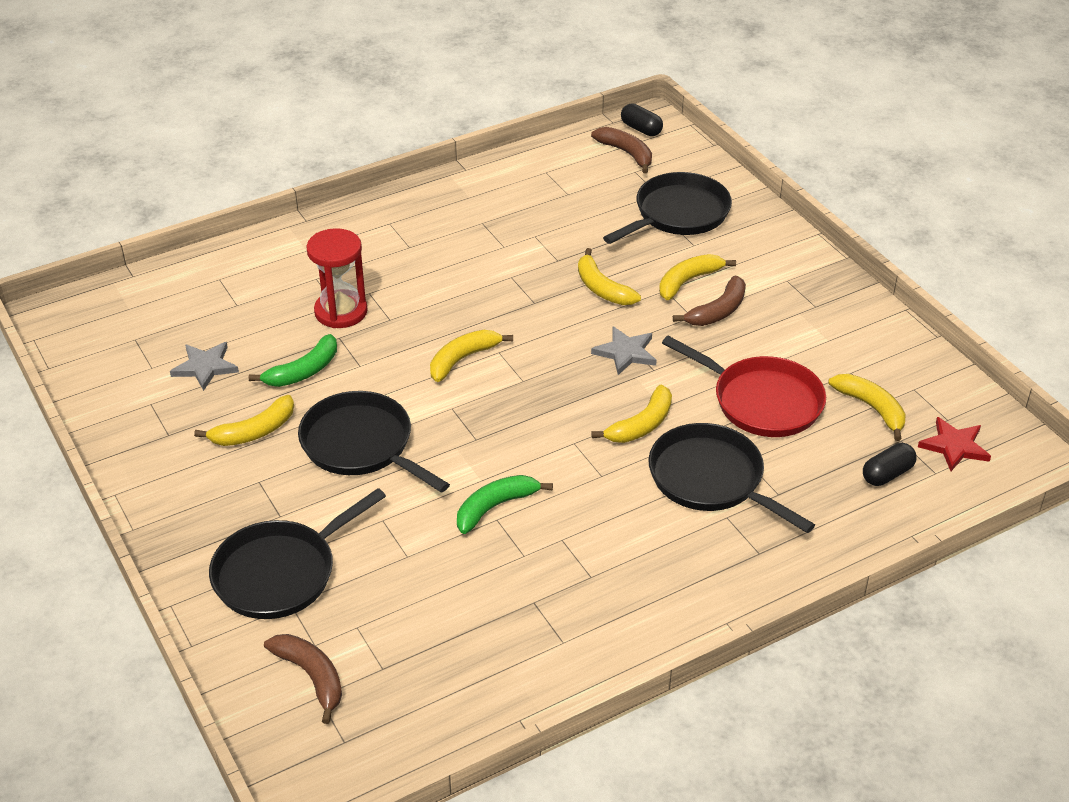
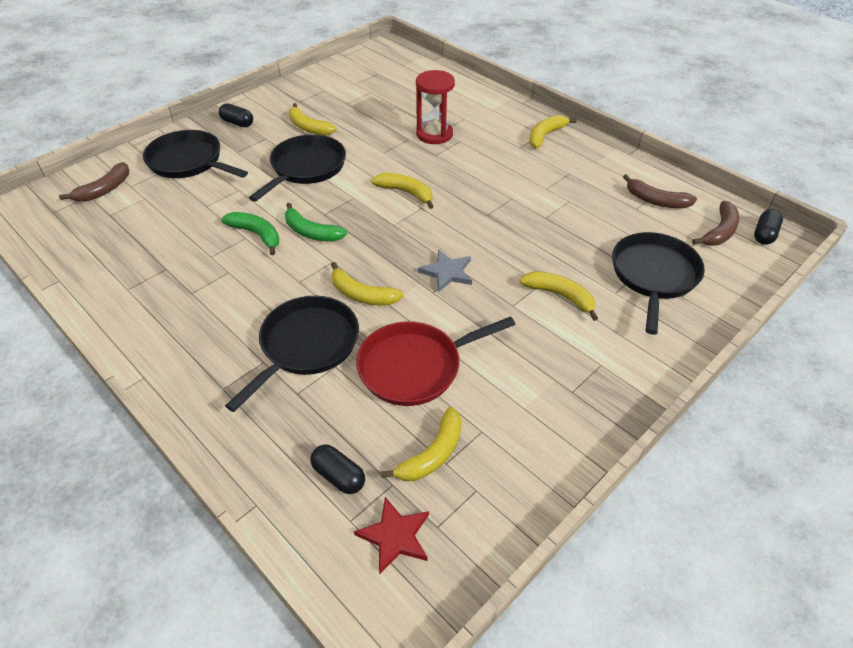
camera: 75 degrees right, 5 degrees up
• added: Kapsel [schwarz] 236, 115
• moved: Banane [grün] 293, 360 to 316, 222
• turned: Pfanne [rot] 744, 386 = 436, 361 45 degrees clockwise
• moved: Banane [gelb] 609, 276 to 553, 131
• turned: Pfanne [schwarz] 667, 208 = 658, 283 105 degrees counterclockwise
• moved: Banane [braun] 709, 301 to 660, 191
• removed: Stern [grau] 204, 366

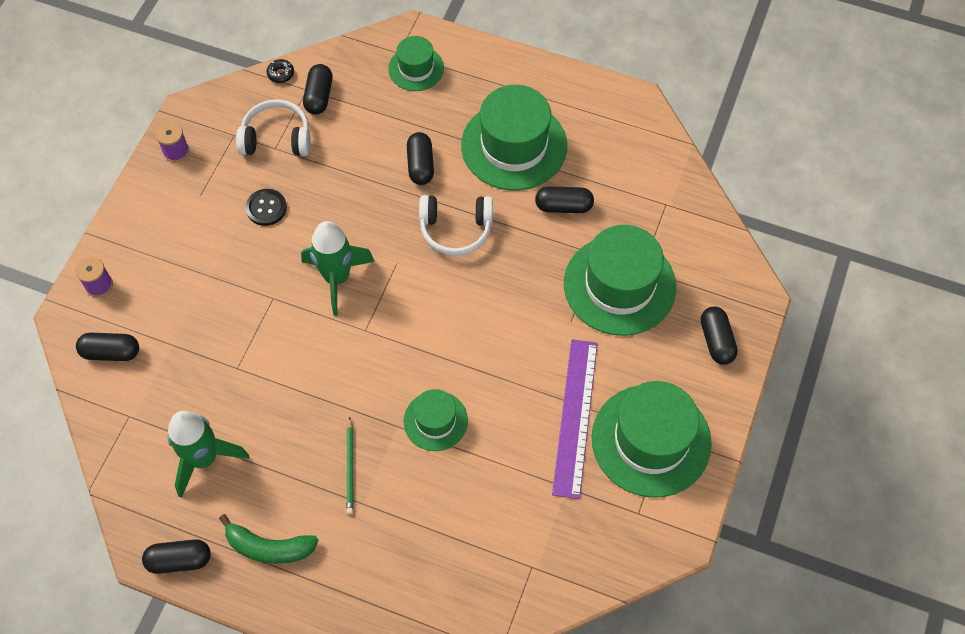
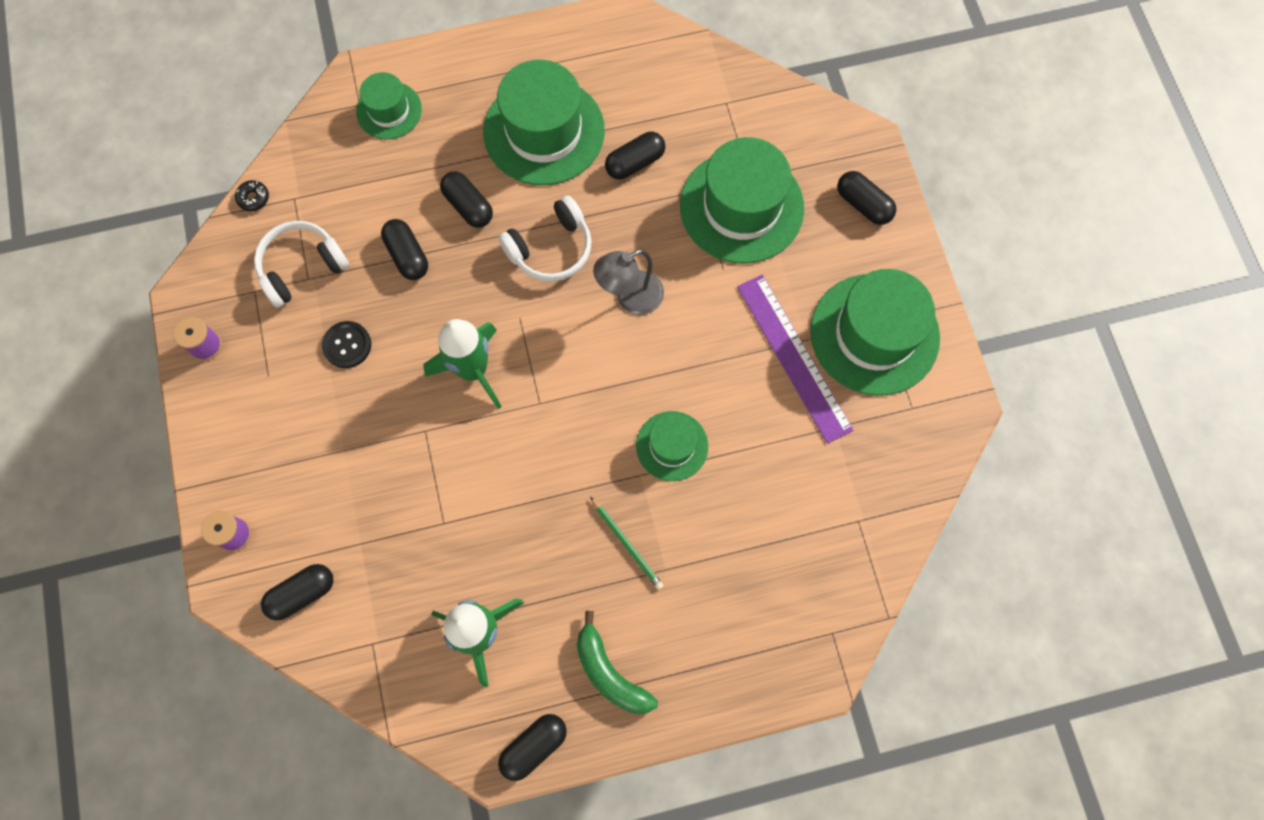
camera: 35 degrees left, 10 degrees up
• moved: Kapsel [schwarz] 317, 89 to 404, 249
• turned: Banane [grün] 269, 539 = 617, 662 75 degrees clockwise
• added: Lampe [grau] 628, 282

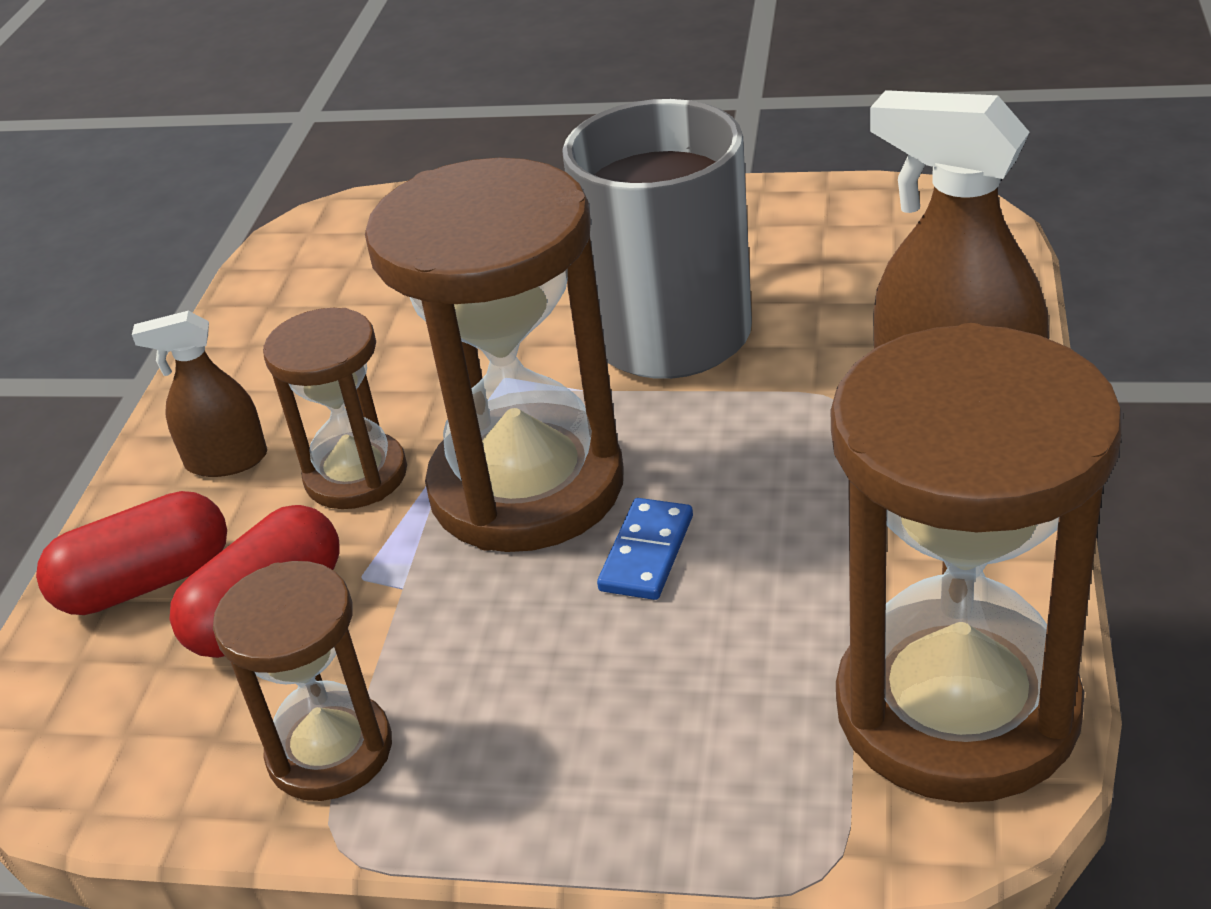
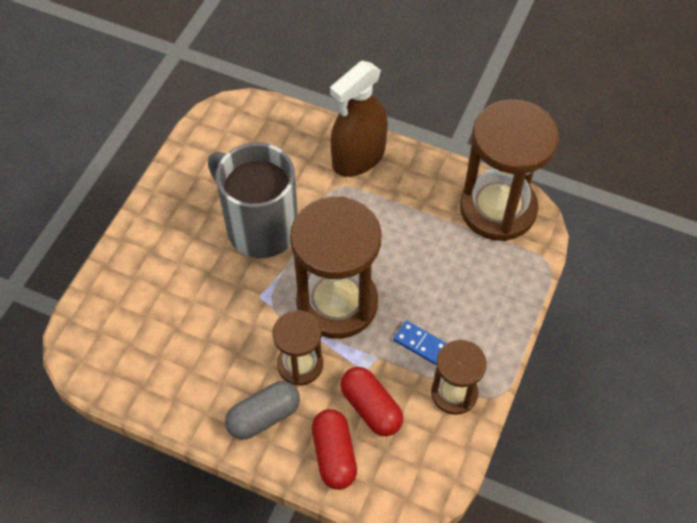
camera: 80 degrees left, 20 degrees up
• replaced: Sprühflasche [braun] 199, 394 to Kapsel [grau] 262, 410
• moved: Dominostein [blau] 645, 549 to 420, 342

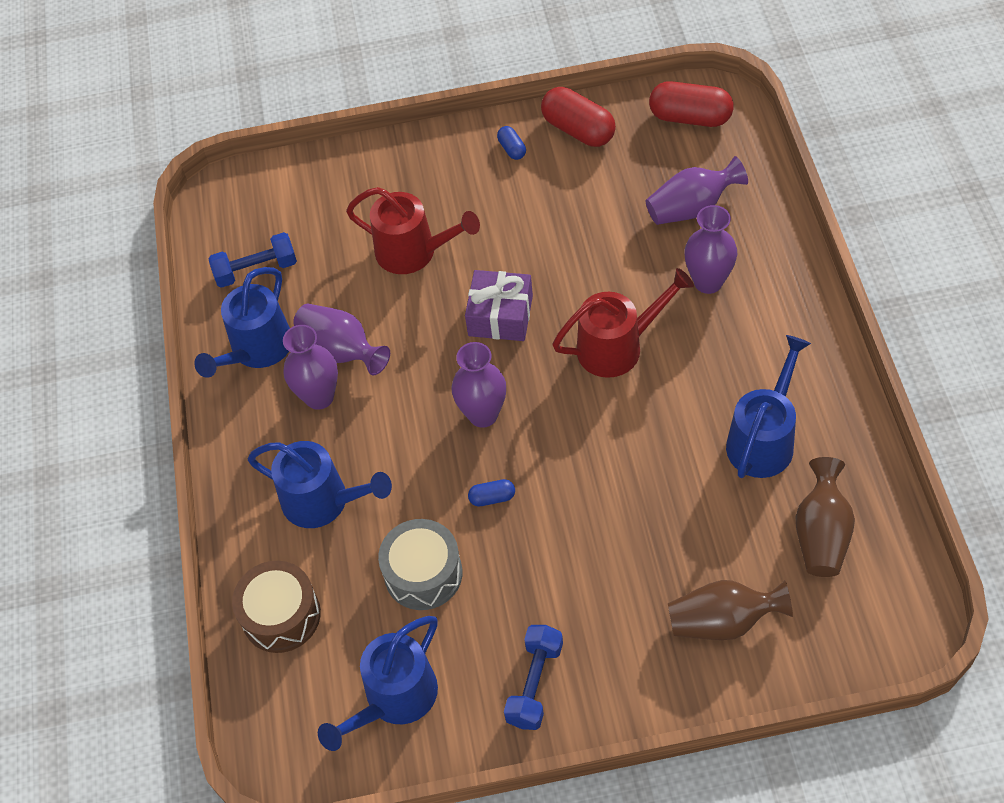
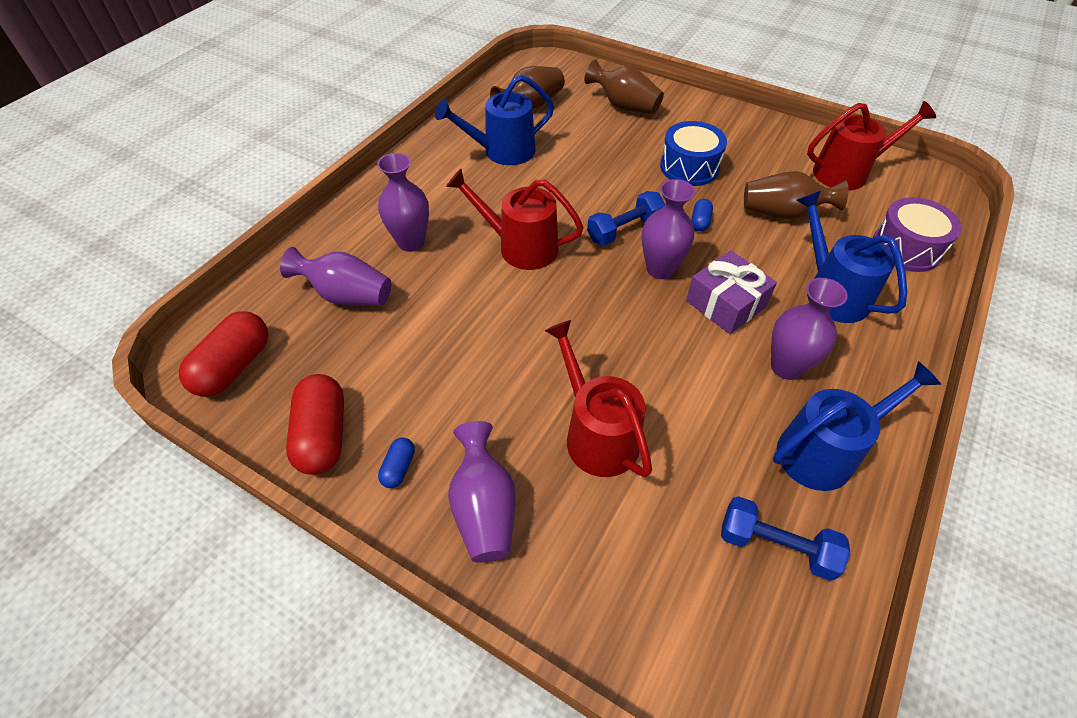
camera: 145 degrees left, 5 degrees down
• turned: Kapsel [rot] 691, 104 = 223, 354 60 degrees clockwise
• moved: Vase [lila] 341, 340 to 482, 492
• moved: Hantel [blau] 533, 677 to 626, 218
• added: Trommel [blau] 693, 153
• moved: Geschenk [lila] 499, 305 to 731, 292
• turned: Kapsel [blau] 491, 492 = 702, 215 75 degrees clockwise
• replaced: Trommel [grau] 420, 564 to Vase [braun] 796, 195
• recoloured: Gießkanne [blau] 378, 683 to Gießkanne [rot] 871, 146
• recoloured: Trommel [braun] 276, 607 to Trommel [lila] 917, 234

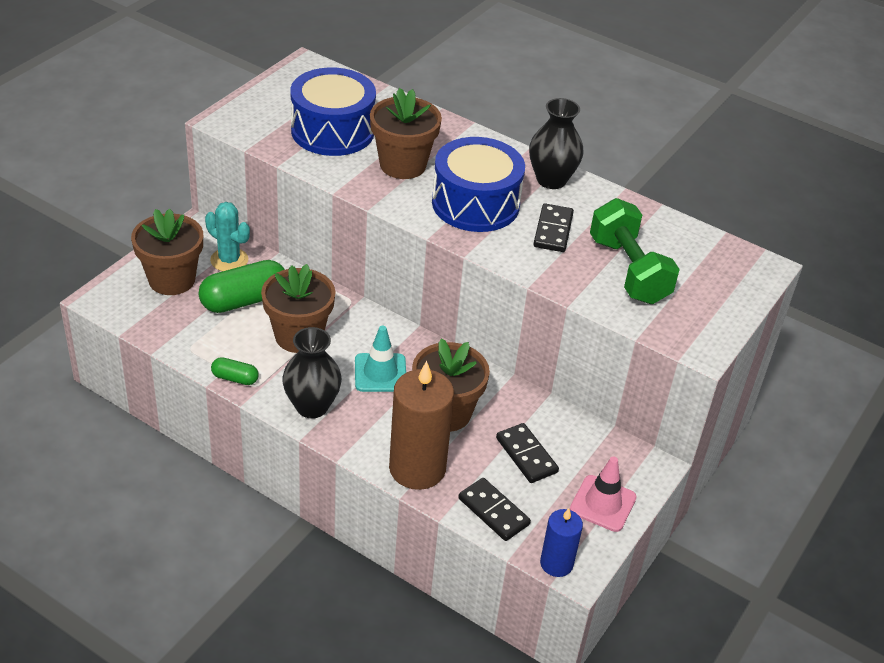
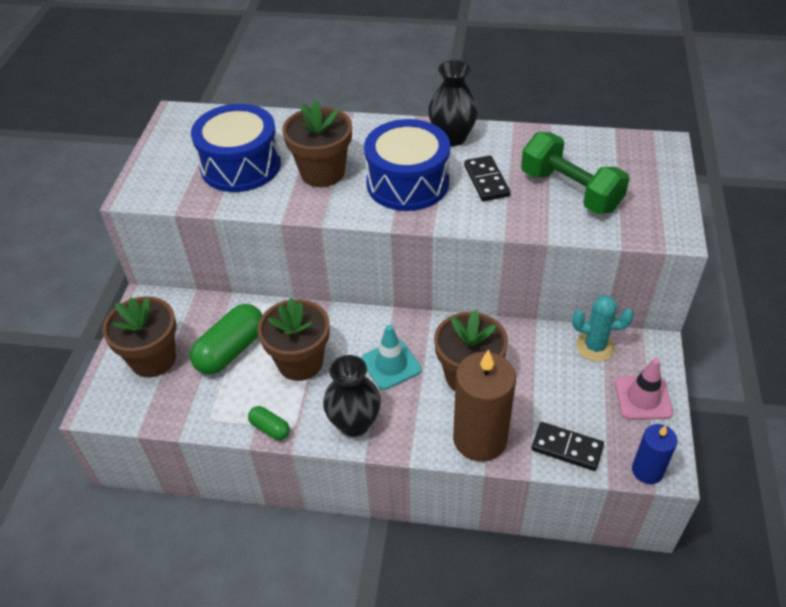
camera: 20 degrees left, 5 degrees up
• turned: Kapsel [grün] 235, 371 = 269, 423 45 degrees clockwise
• moved: Kaktus [türkis] 227, 236 to 603, 328
• removed: Dominostein [schwarz] 527, 453

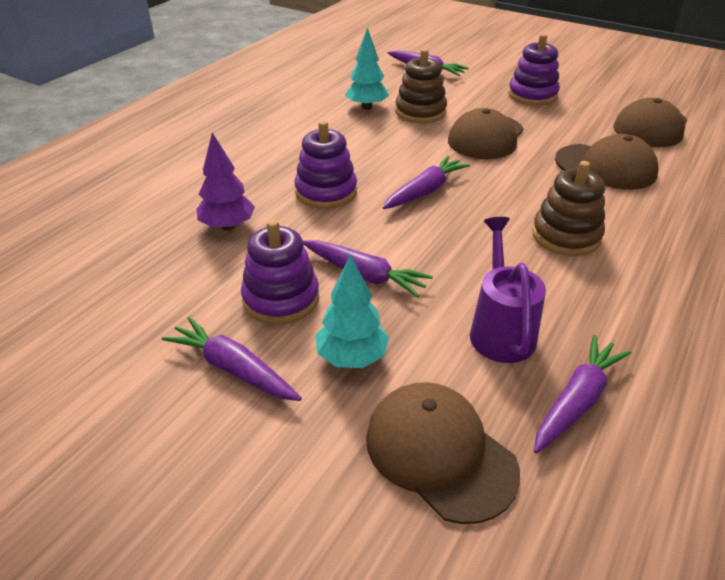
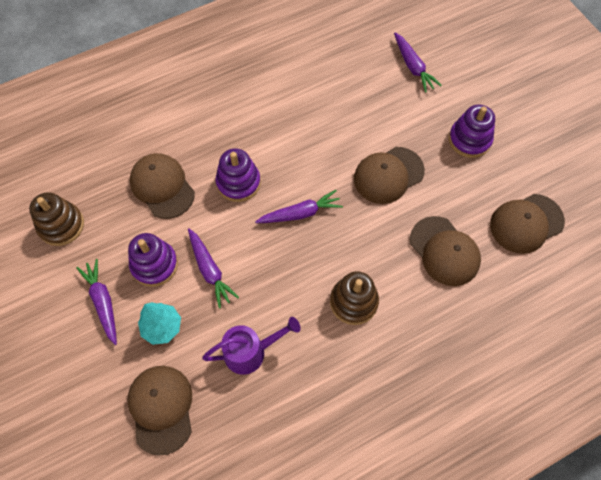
camera: 30 degrees right, 25 degrees up
• moved: Stapelspielzeug [braun] 421, 86 to 56, 219
• replaced: Baum [lila] 226, 182 to Kappe [braun] 162, 186
• turned: Gießkanne [lila] 508, 290 = 251, 346 45 degrees clockwise
• removed: Baum [türkis] 367, 68
• removed: Karotte [lila] 582, 394

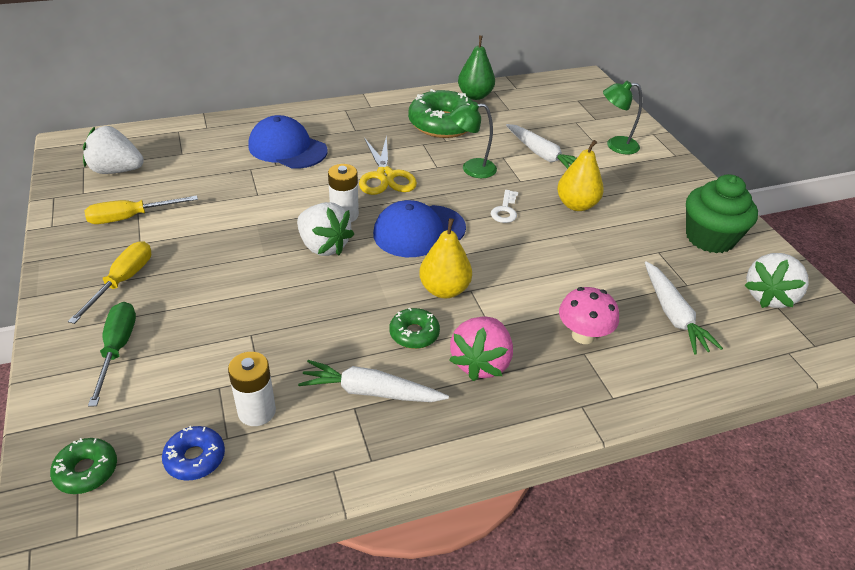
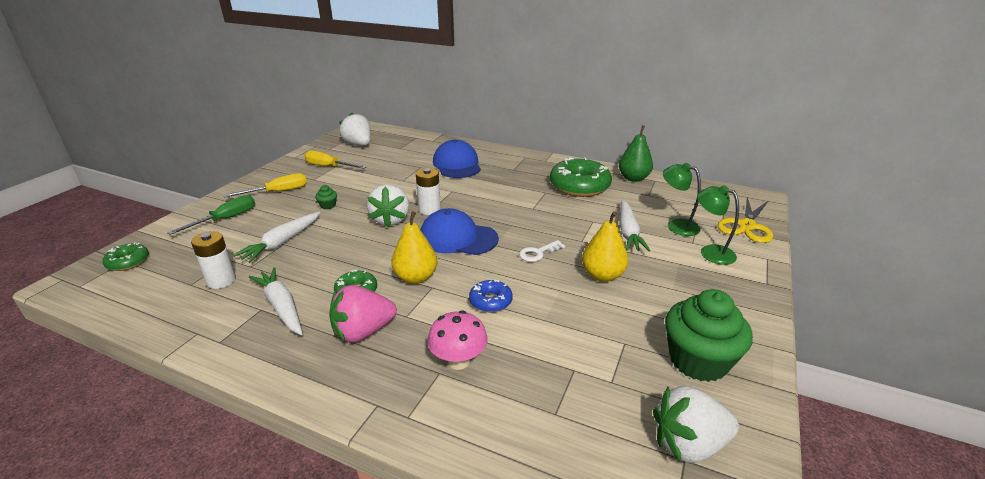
camera: 45 degrees right, 10 degrees down
• moved: Karotte [weiß] 684, 308 to 276, 237
• added: Muffin [grün] 326, 197
• moved: Donut [blau] 193, 453 to 491, 295
• moved: Lampe [grün] 473, 140 to 682, 199
• moved: Schere [gelb] 388, 165 to 745, 220

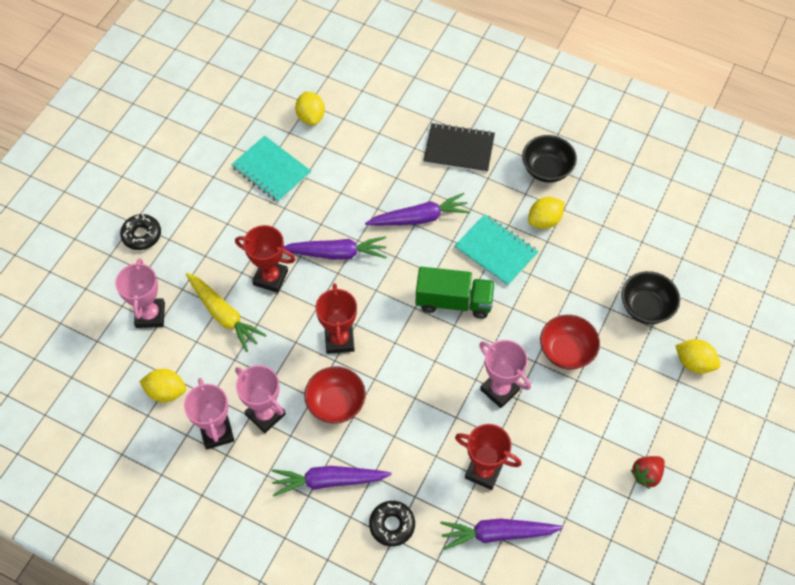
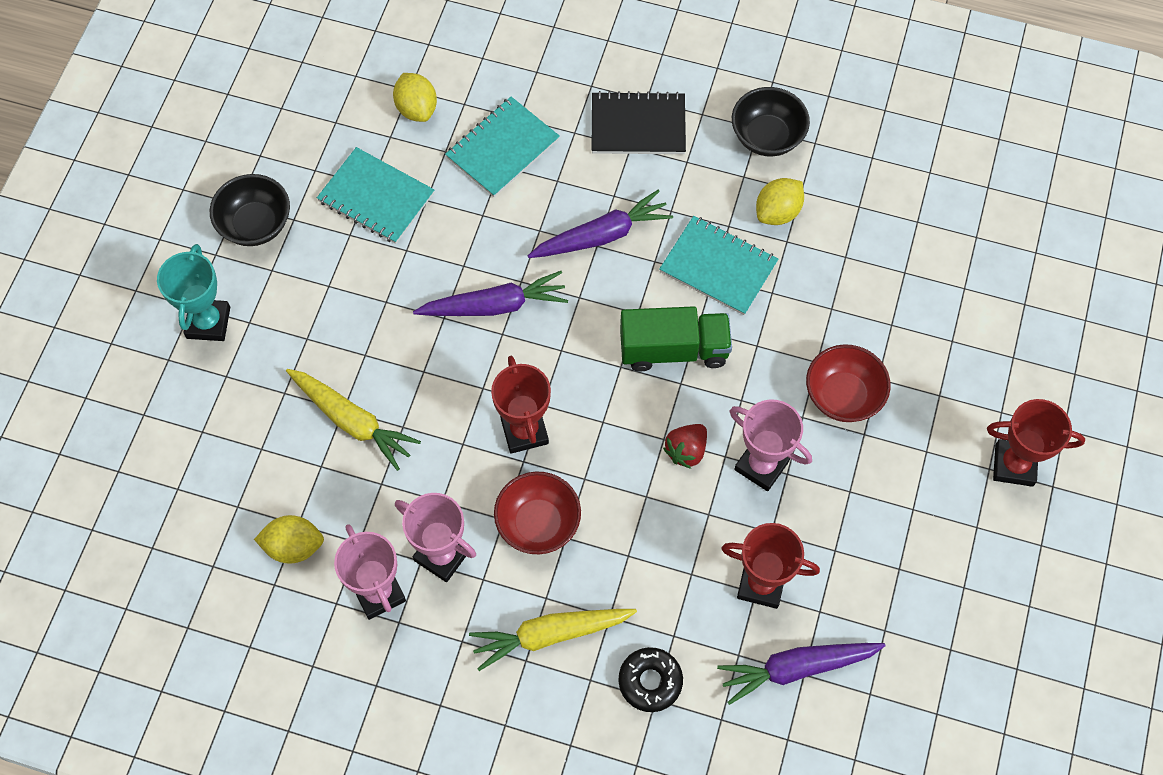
camera: 10 degrees left, 5 degrees up
• replaced: Donut [schwarz] 140, 232 to Pokal [türkis] 193, 292
• moved: Schüssel [schwarz] 650, 297 to 250, 210
• added: Notizbuch [türkis] 502, 147
• recoloured: Karotte [lila] 332, 481 to Karotte [gelb] 553, 640
• moved: Erdbeere [rot] 648, 472 to 685, 446
• moved: Pokal [rot] 265, 259 to 1036, 443
• removed: Pokal [rosa] 140, 293
• removed: Zitrone [gelb] 698, 356

